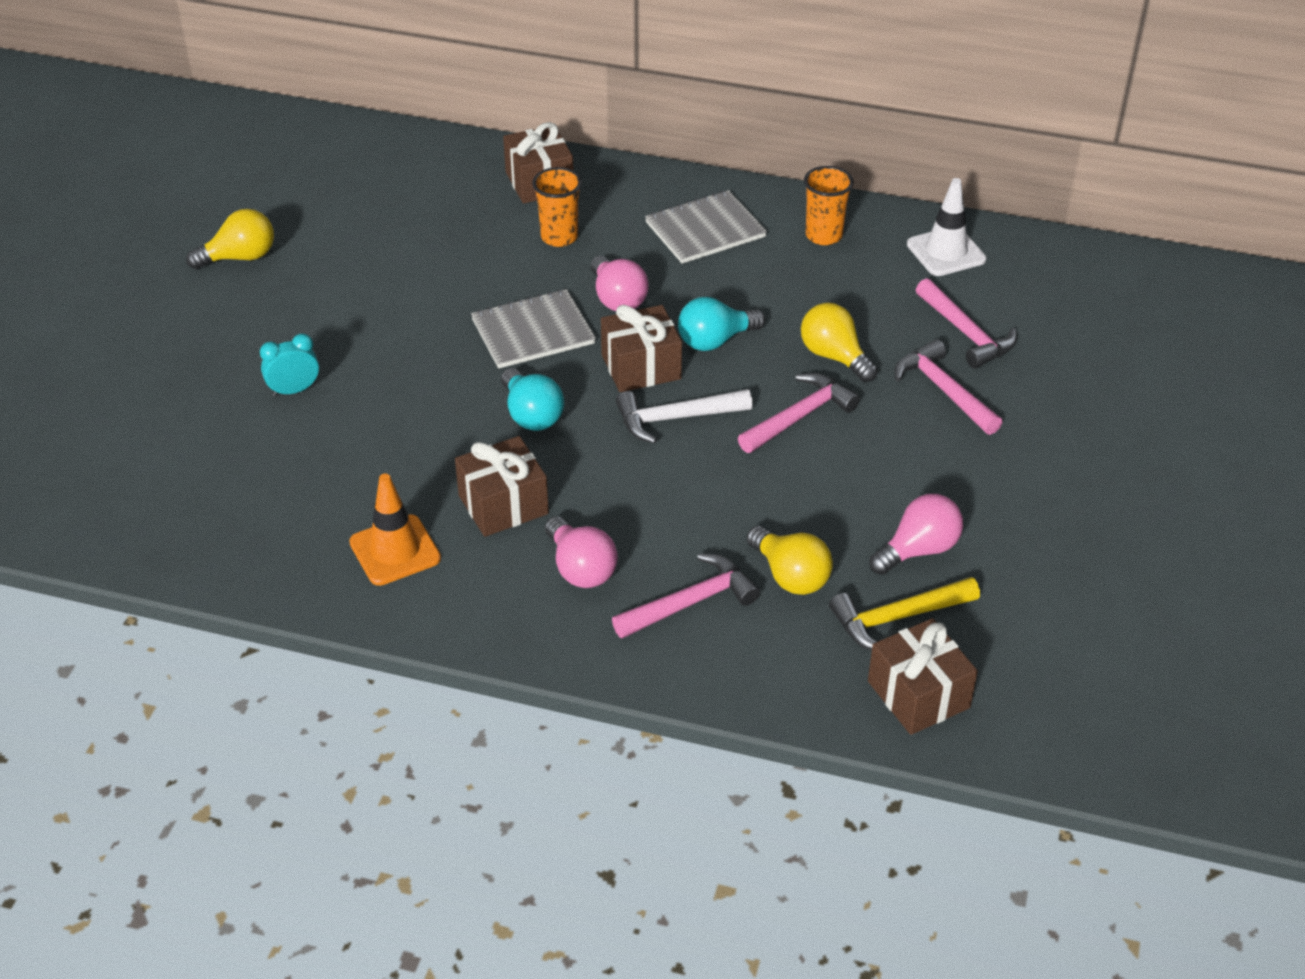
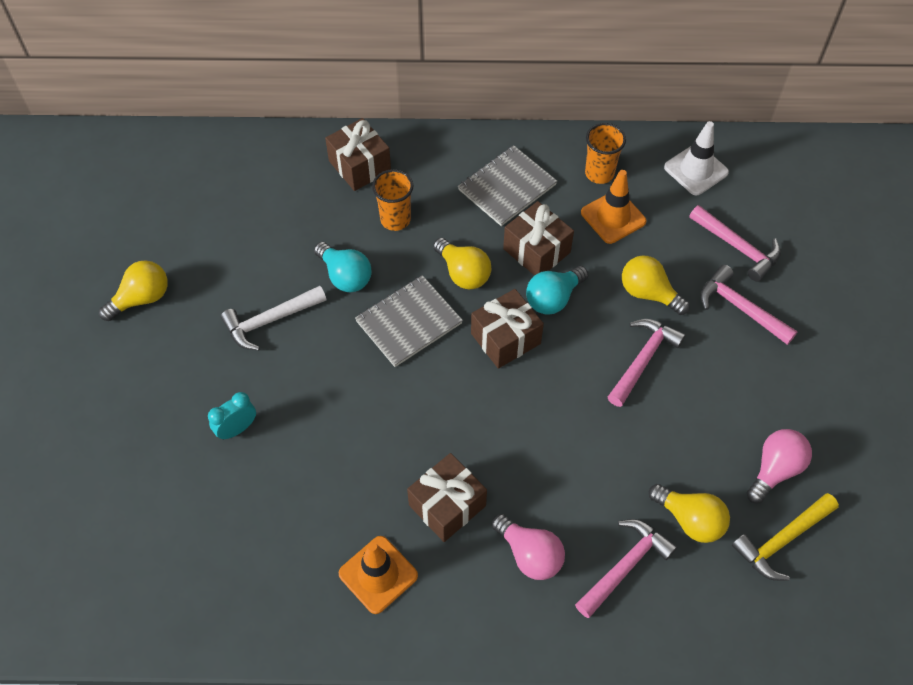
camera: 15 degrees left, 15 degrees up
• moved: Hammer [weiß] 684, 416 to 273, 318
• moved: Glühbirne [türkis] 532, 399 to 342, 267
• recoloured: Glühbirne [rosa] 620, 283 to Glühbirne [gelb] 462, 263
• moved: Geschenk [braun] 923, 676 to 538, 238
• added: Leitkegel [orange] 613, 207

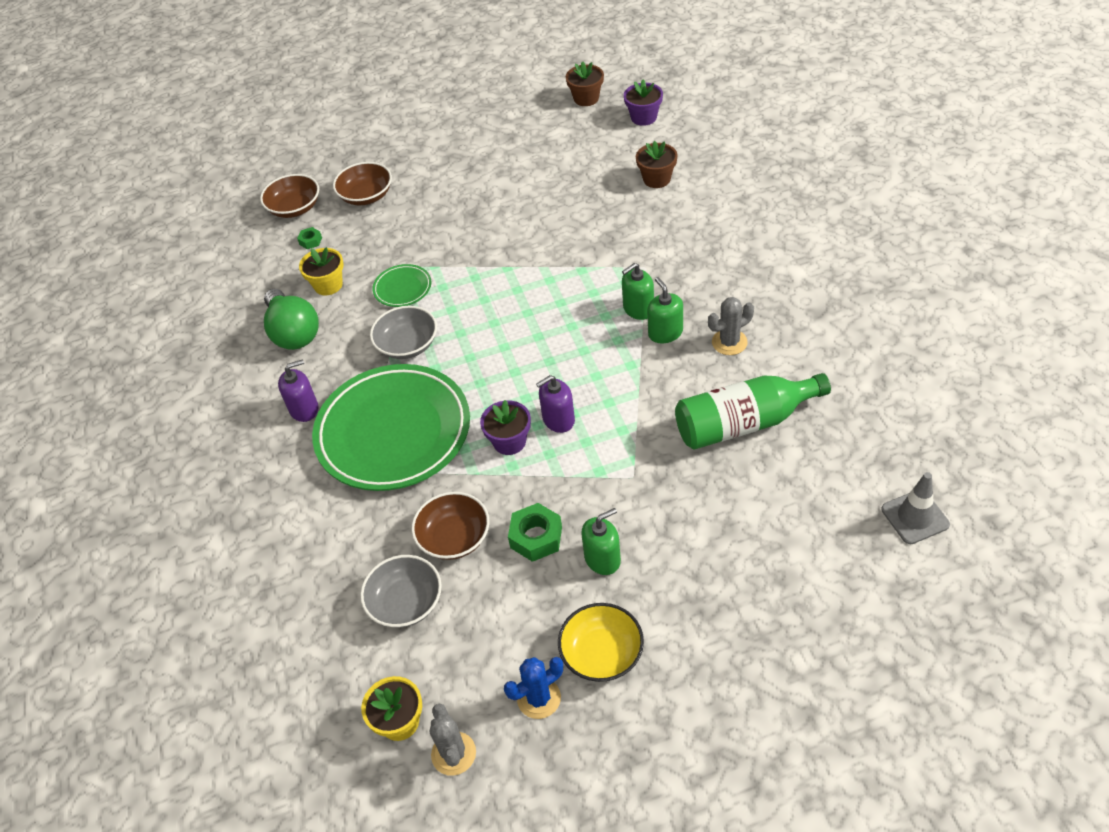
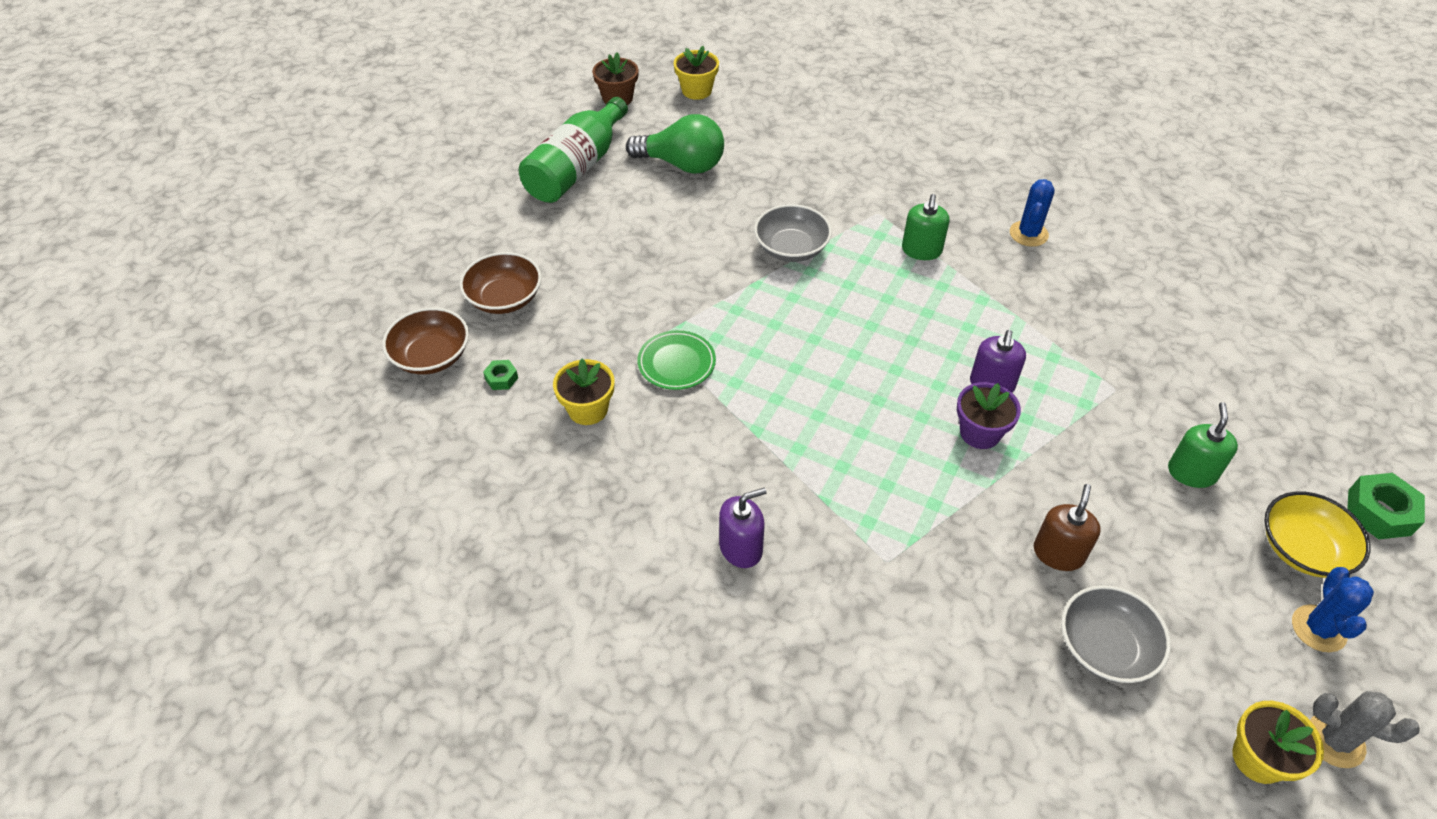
camera: 50 degrees left, 0 degrees up
• moved: Flasche [grün] 753, 411 to 573, 150
• moved: Glühbirne [grün] 291, 319 to 675, 144
• recoloured: Blumentopf [lila] 643, 103 to Blumentopf [gelb] 696, 73
• turned: Seifenspender [lila] 298, 390 = 743, 528 45 degrees clockwise
• moved: Schüssel [grau] 403, 332 to 793, 233
• recoloured: Kaktus [grau] 731, 326 to Kaktus [blau] 1032, 213
• replaced: Schüssel [braun] 450, 526 to Seifenspender [braun] 1067, 527
• moved: Sechskantmutter [grün] 535, 532 to 1386, 506
• removed: Teller [grün] 391, 427
• removed: Blumentopf [braun] 657, 164
• removed: Seifenspender [grün] 665, 310
• removed: Leitkegel [grau] 915, 508

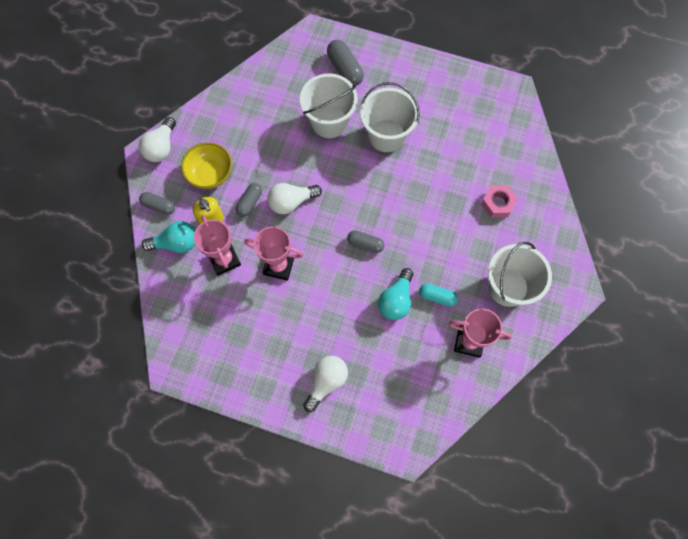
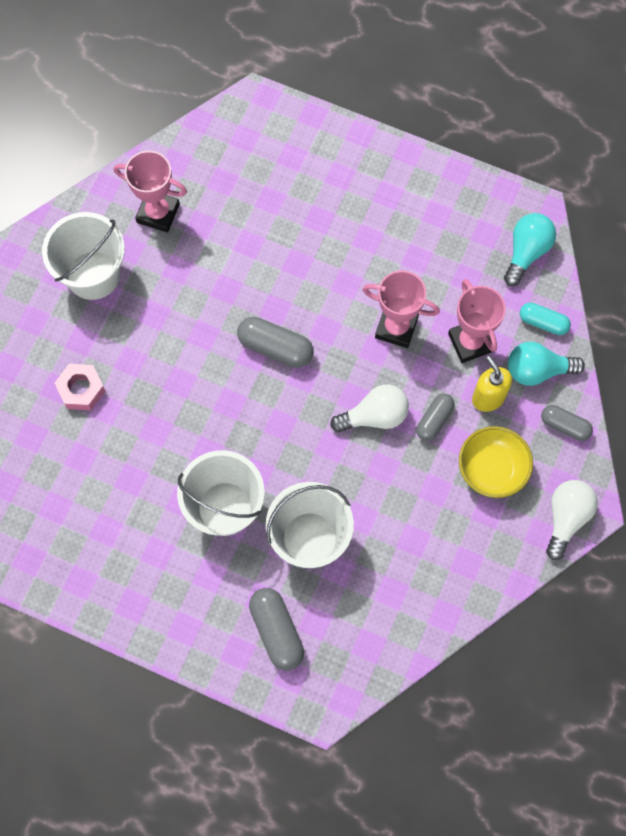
camera: 175 degrees left, 0 degrees up
• resized: Kapsel [grau] 366, 241 = 275, 342 x1.52
• moved: Glühbirne [türkis] 395, 294 to 530, 249
• moved: Kapsel [türkis] 438, 295 to 545, 319
• removed: Glühbirne [weiß] 325, 383

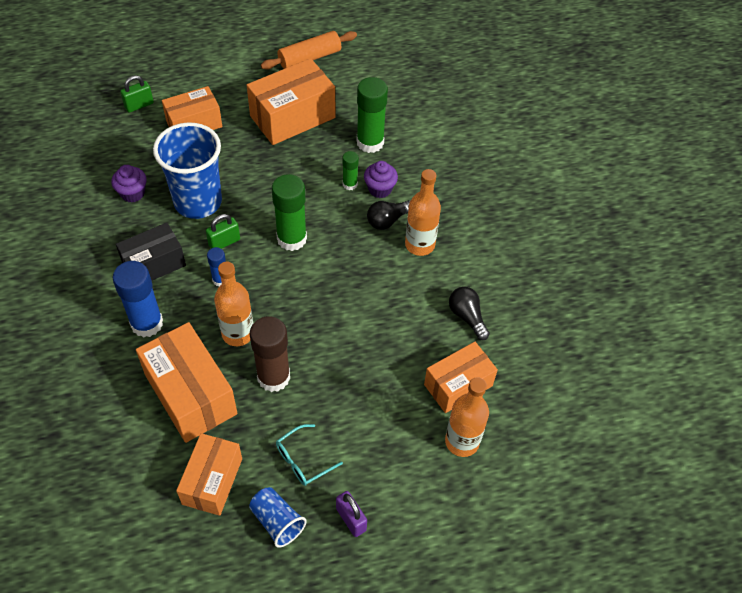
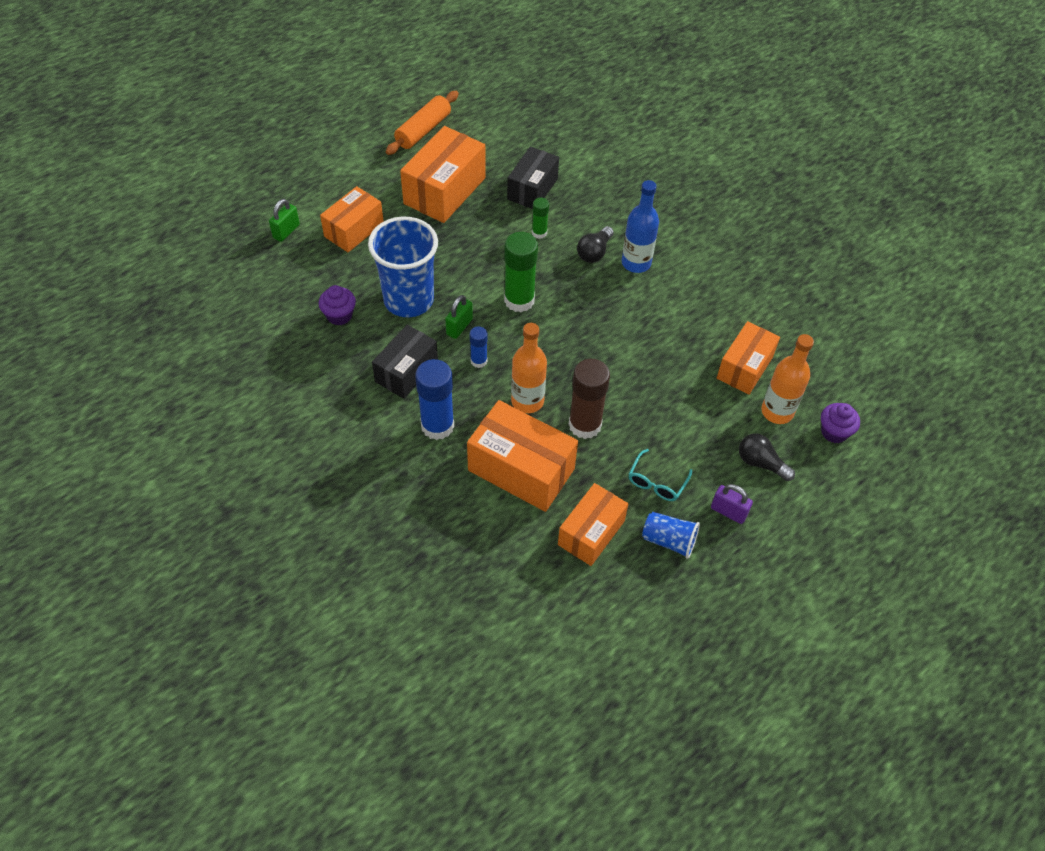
camera: 25 degrees left, 0 degrees up
• replaced: Klebestift [grün] 372, 115 to Schachtel [schwarz] 533, 177
• turned: Schachtel [orange] 209, 474 = 593, 524 45 degrees clockwise
• recoloured: Flasche [orange] 423, 212 to Flasche [blau] 640, 226
• moved: Glühbirne [schwarz] 469, 313 to 767, 457
• moved: Muffin [lila] 381, 179 to 840, 423

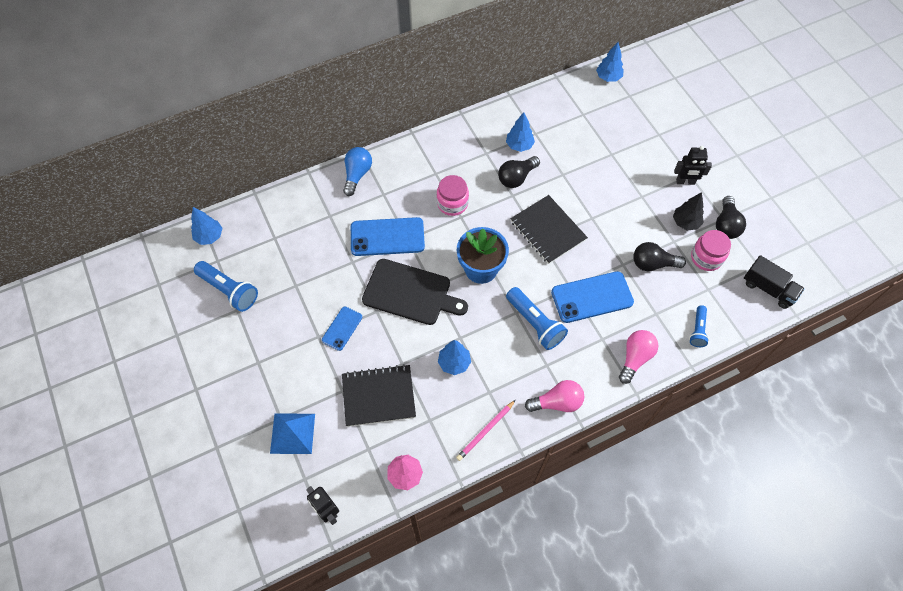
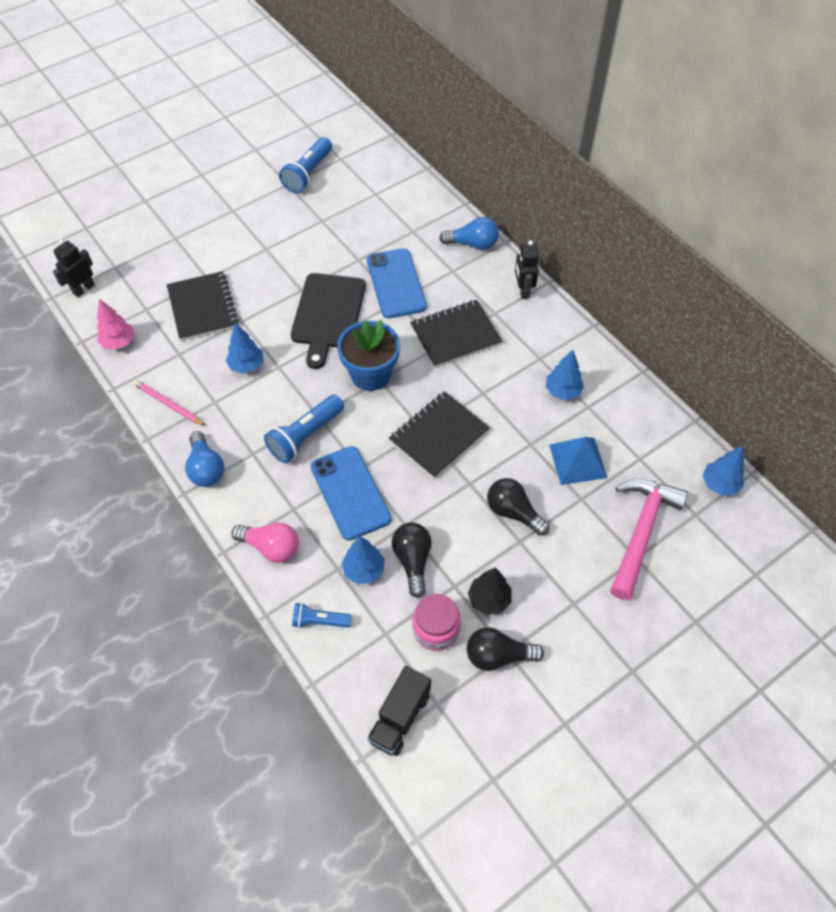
camera: 80 degrees right, 5 degrees down
• recoloured: Glühbirne [rosa] 554, 396 to Glühbirne [blau] 204, 459
• moved: Baum [blau] 206, 226 to 363, 560
• replaced: Einmachglas [rosa] 453, 195 to Notizbuch [schwarz] 456, 334
• moved: Glühbirne [schwarz] 519, 172 to 518, 507
• moved: Roboter [schwarz] 693, 165 to 527, 269
• moved: Pyramide [blau] 292, 434 to 578, 461
• added: Hammer [rosa] 649, 539
• removed: Handy [blau] 342, 329

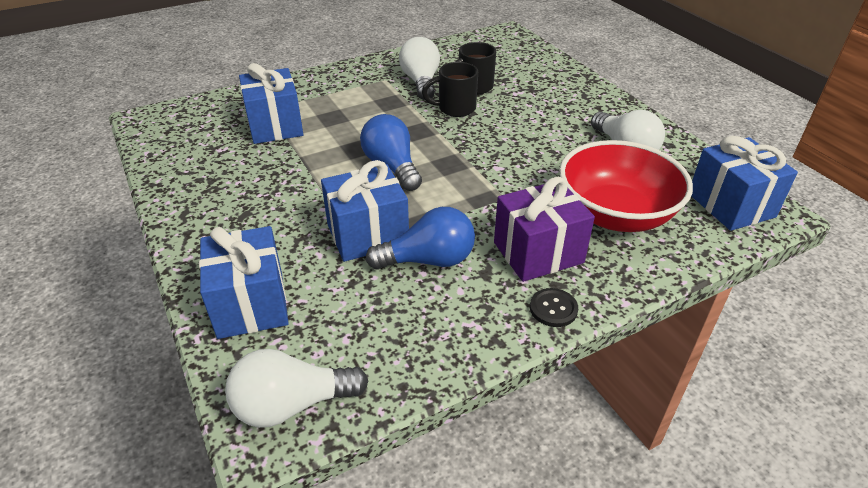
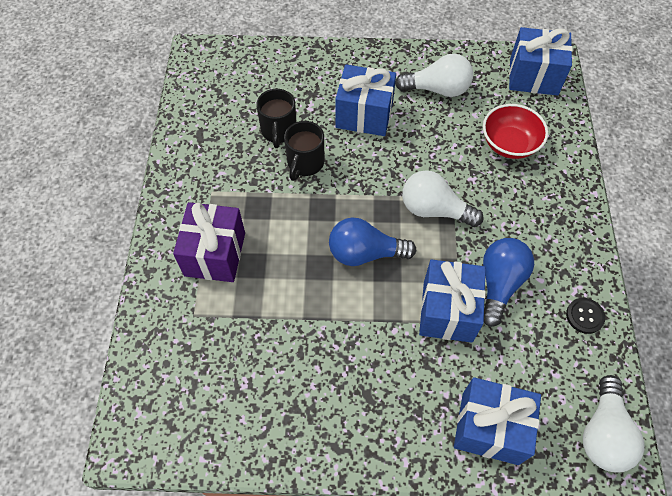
camera: 60 degrees left, 20 degrees up
• moved: Geschenk [lila] 544, 229 to 209, 242
• moved: Geschenk [blau] 271, 103 to 365, 100
• moved: Glühbirne [weiß] 419, 68 to 443, 198
• resized: Schüssel [rot] 626, 186 = 515, 131 x0.64
• moved: Knopf [schwarz] 554, 307 to 585, 316

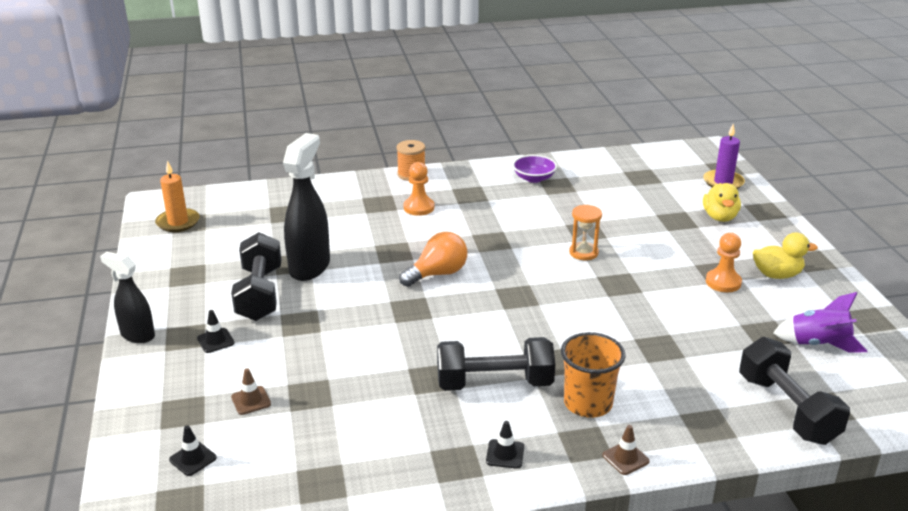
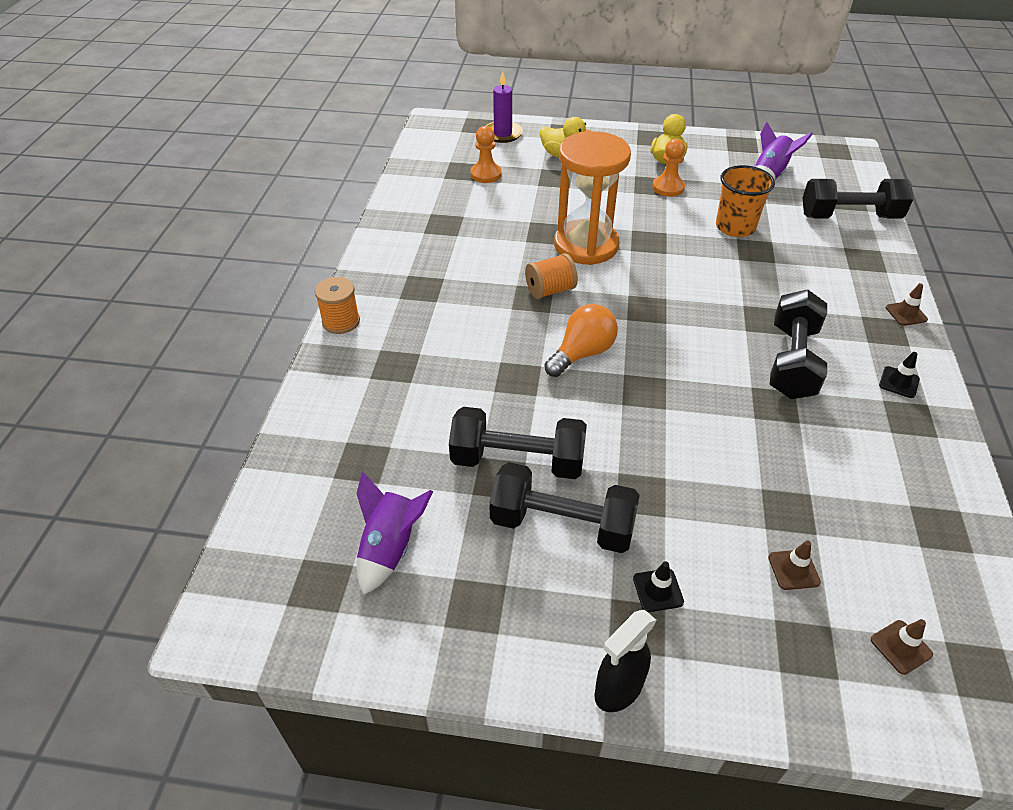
camera: 70 degrees left, 15 degrees up
• added: Rakete [lila] 394, 533
• replaced: Sprühflasche [schwarz] 306, 207 to Hantel [schwarz] 518, 443
• moved: Bauer [orange] 419, 189 to 486, 154
• added: Garnrolle [orange] 551, 276
• turned: Glühbirne [orange] 433, 259 = 581, 340 60 degrees clockwise
• resized: Sanduhr [orange] 585, 232 = 592, 198 x2.13
• moved: Becher [orange] 593, 375 to 745, 201
• recoloured: Leitkegel [schwarz] 193, 450 to Leitkegel [braun] 902, 647
• removed: Kerze [orange] 177, 196
• removed: Schüssel [lila] 535, 169

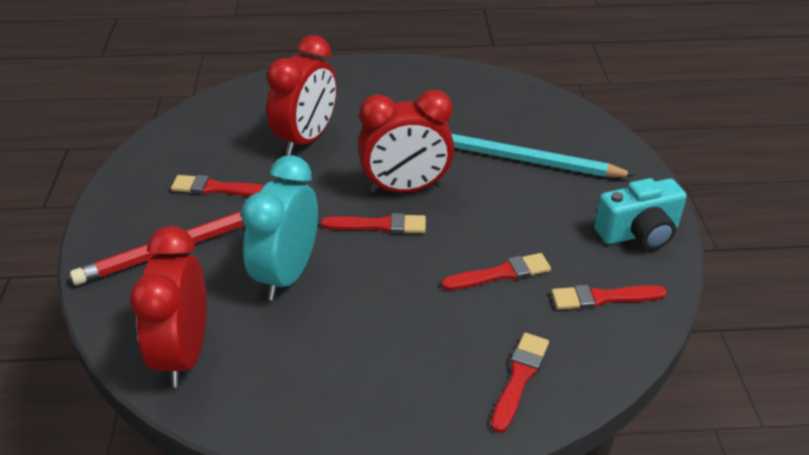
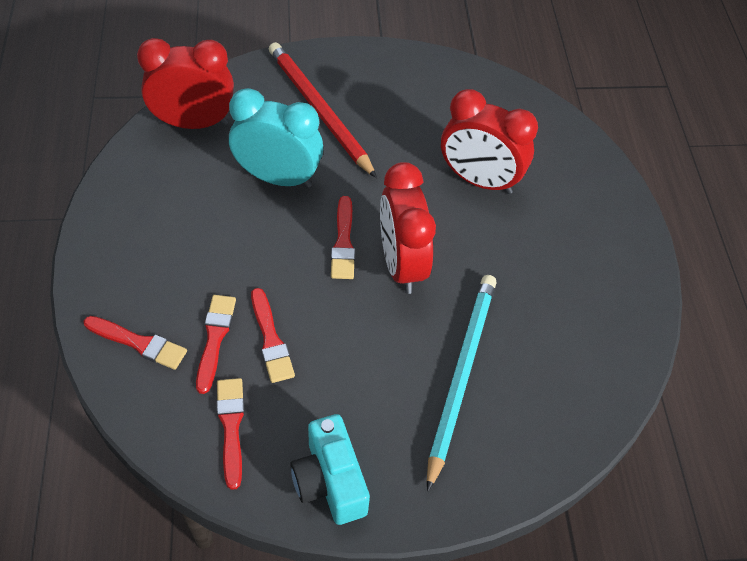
camera: 85 degrees right, 15 degrees up
• moved: Pinsel [rot] 218, 185 to 216, 344

